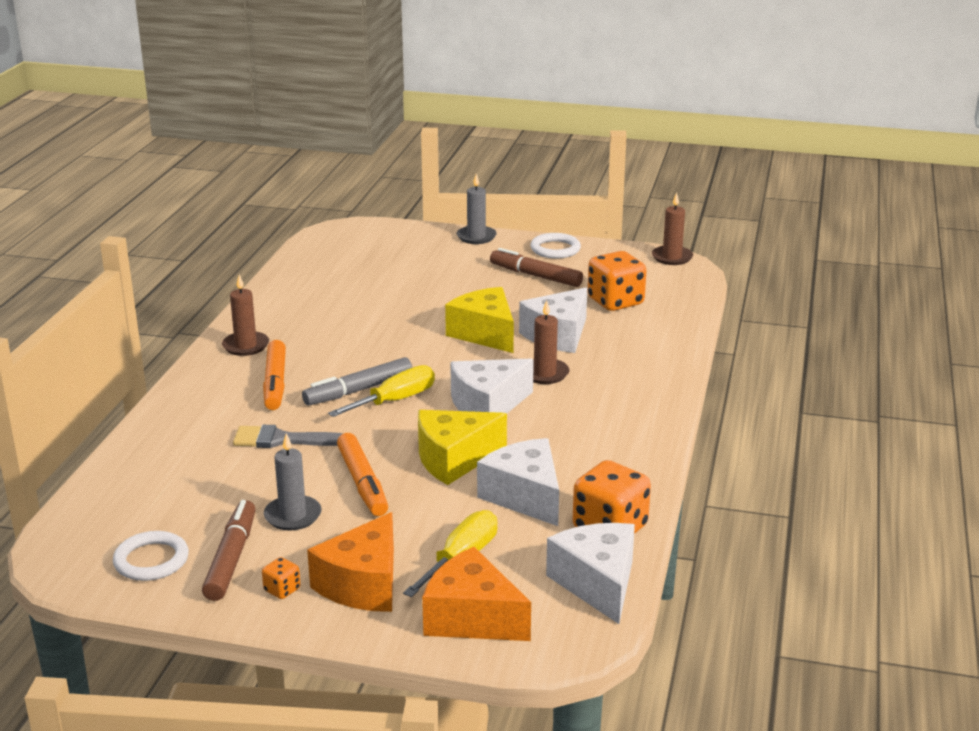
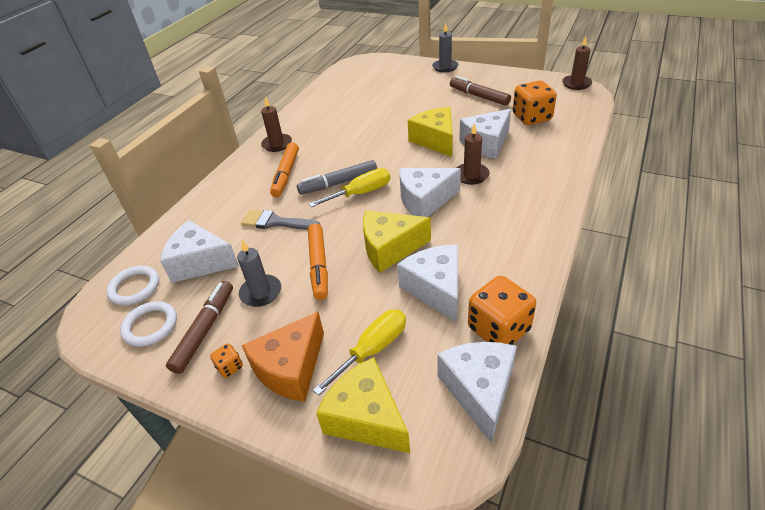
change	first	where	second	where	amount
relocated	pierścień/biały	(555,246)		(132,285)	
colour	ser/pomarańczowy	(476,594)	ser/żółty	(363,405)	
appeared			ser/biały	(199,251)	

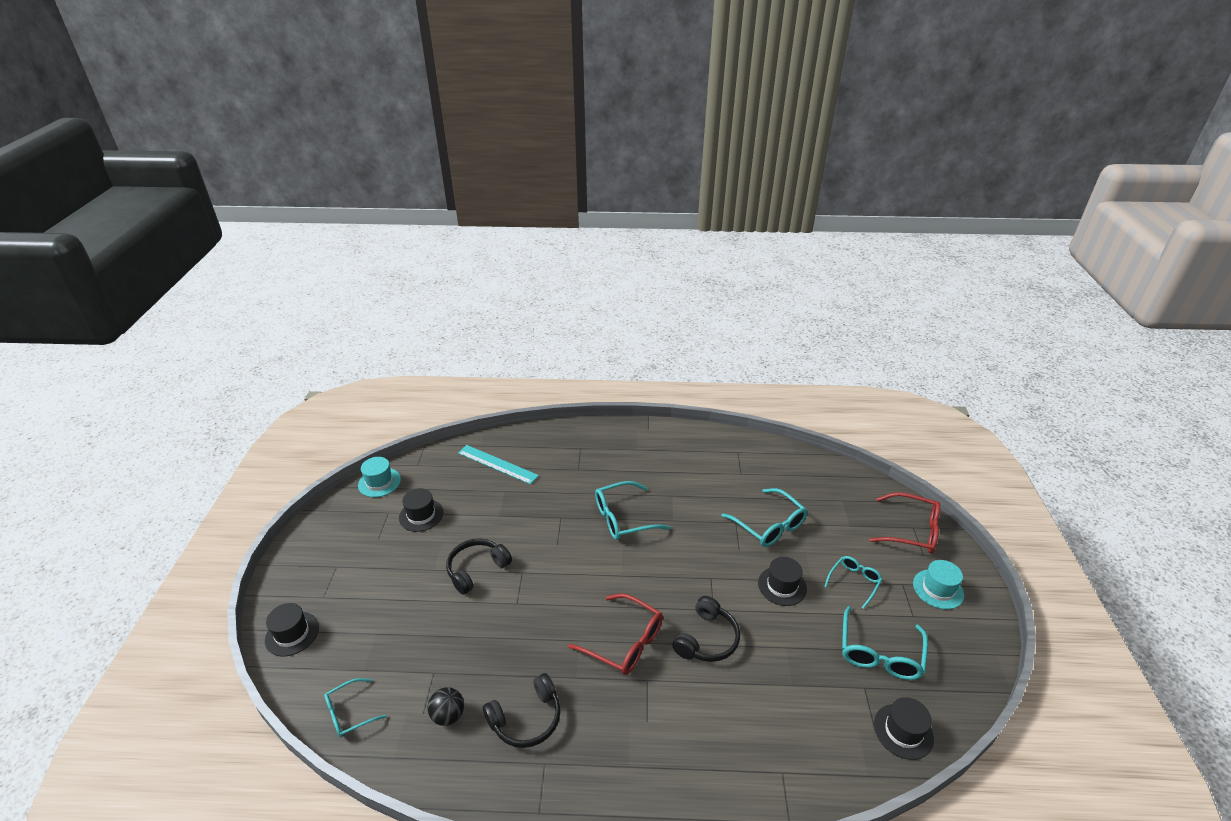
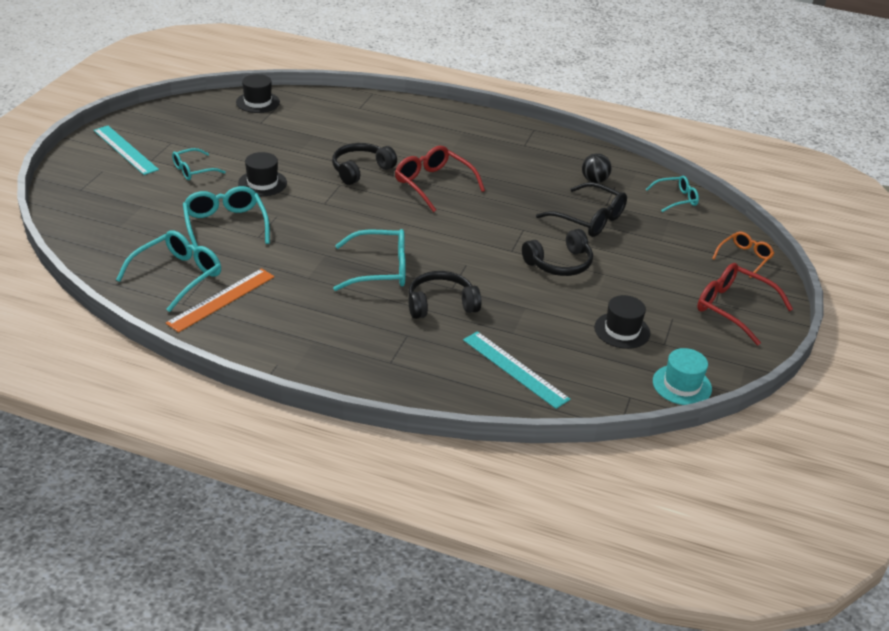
change	first	where	second	where	amount
relocated	okulary/czerwony	(904,523)		(745,304)	
exchanged	kapelusz/turkusowy	(938,584)	linijka/turkusowy	(126,150)	
exchanged	kapelusz/czarny	(292,629)	okulary/pomarańczowy	(743,255)	
relocated	okulary/turkusowy	(885,643)		(168,271)	
relocated	słuchawki/czarny	(521,710)		(444,295)	
appeared			okulary/czarny	(581,209)	
appeared			linijka/pomarańczowy	(220,300)	

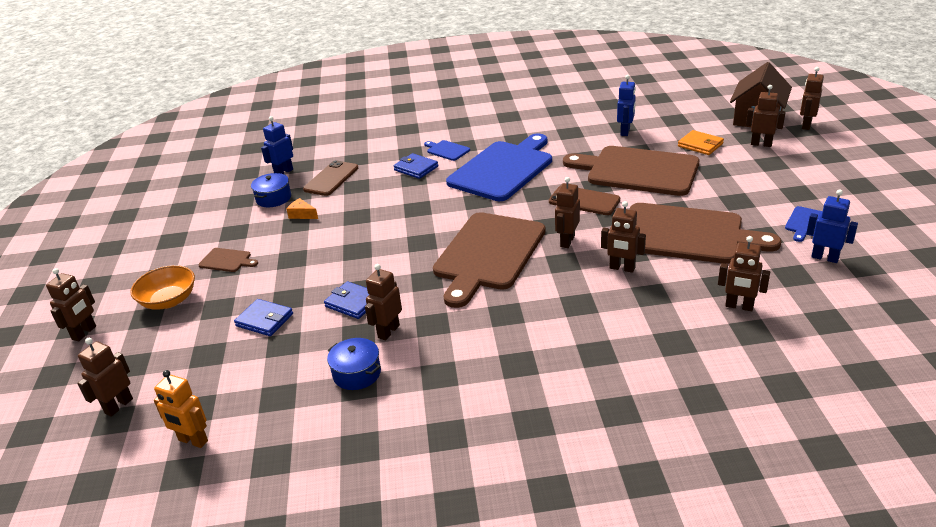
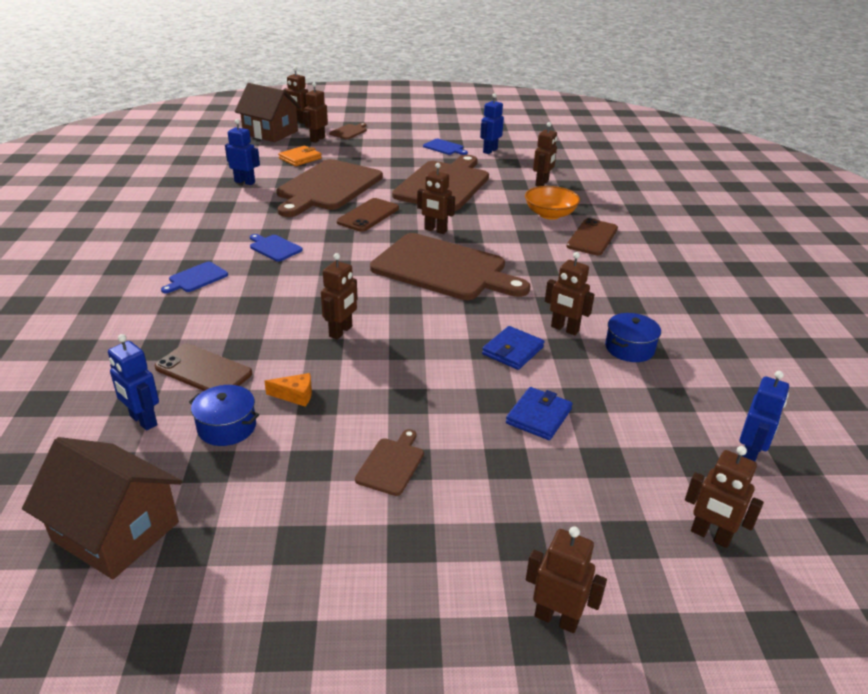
change	first	where	second	where	amount
size	deska do krojenia/niebieski	(499,167)		(276,248)	x0.40
missing	portfel/niebieski	(415,166)			
spun	ser/pomarańczowy	(302,208)		(288,390)	120 degrees counterclockwise
relocated	robot/brązowy	(623,237)		(339,296)	
relocated	miska/pomarańczowy	(162,287)		(552,203)	
colour	robot/pomarańczowy	(181,409)	robot/niebieski	(764,416)	
appeared			deska do krojenia/brązowy	(348,131)	
appeared			telefon/brązowy	(592,236)	
appeared			domek/brązowy	(102,508)	

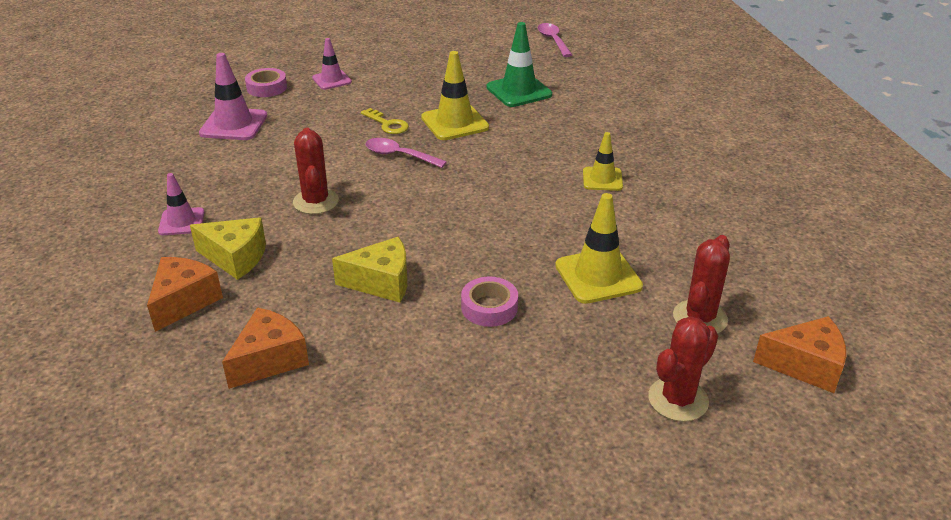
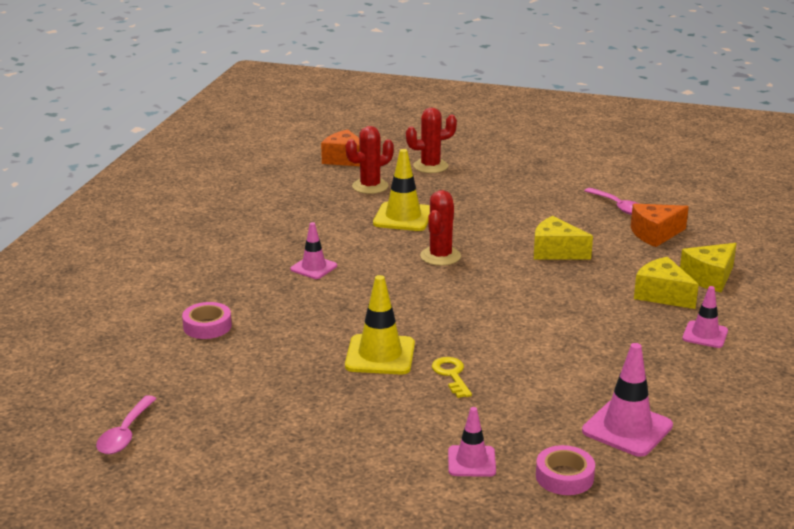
change	first	where	second	where	amount
missing	pachołek/zielony	(519,64)			
relocated	kaktus/czerwony	(316,171)		(440,228)	
colour	pachołek/żółty	(603,161)	pachołek/różowy	(313,250)	
relocated	łyżka/różowy	(406,153)		(611,201)	
colour	ser/pomarańczowy	(185,294)	ser/żółty	(708,268)	
relocated	taśma klejąca/różowy	(489,302)		(207,320)	

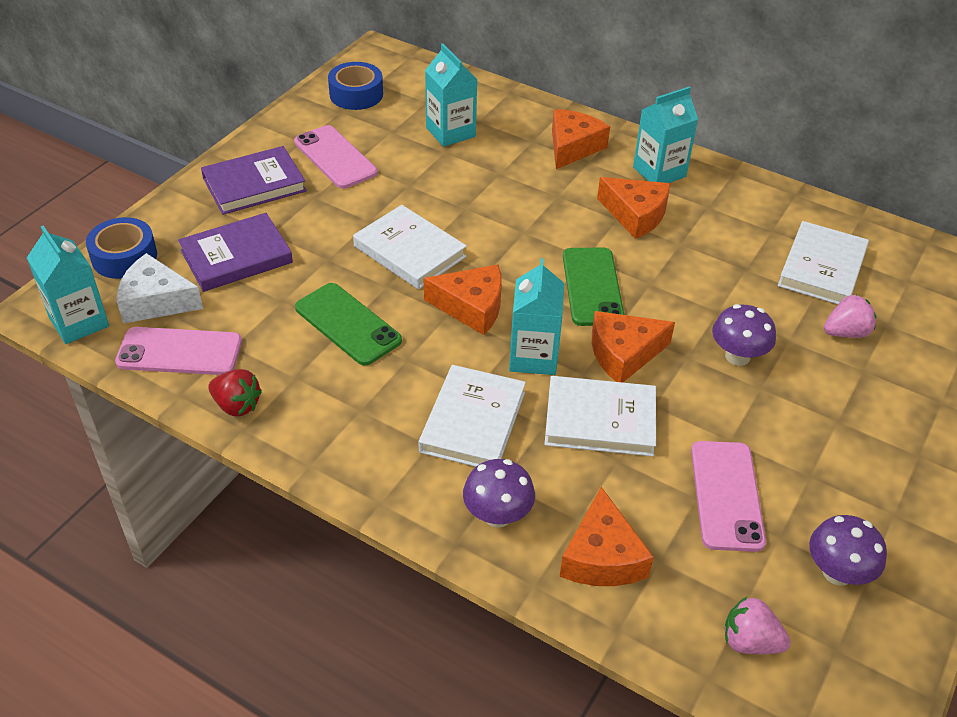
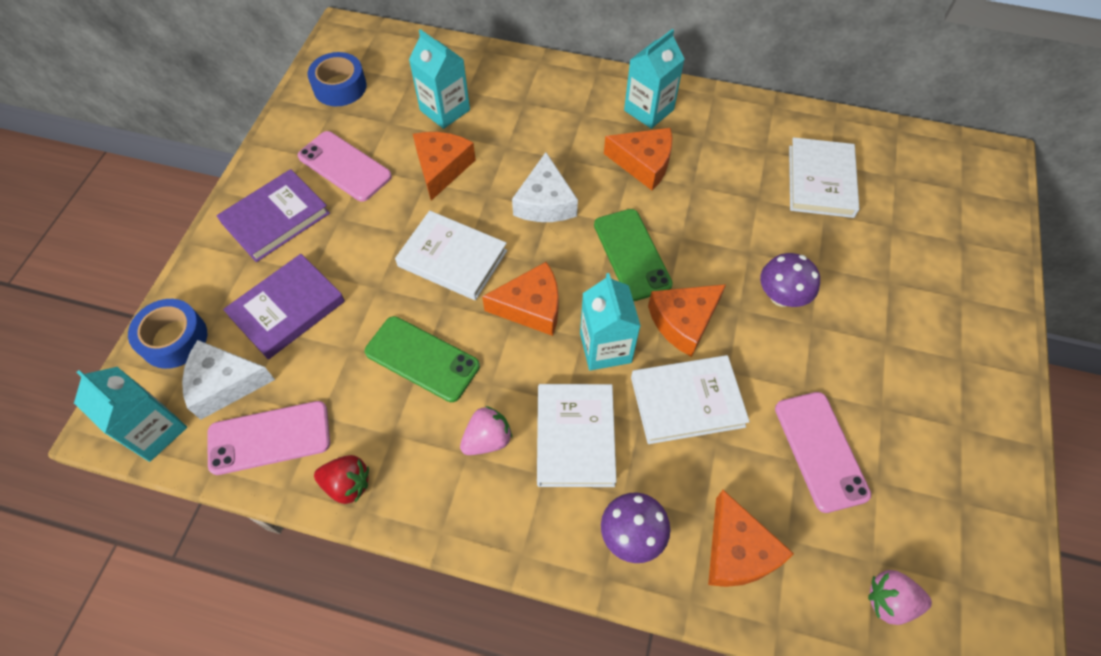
change	first	where	second	where	amount
relocated	ser/pomarańczowy	(581,139)		(444,166)	
relocated	truskawka/różowy	(850,316)		(486,430)	
missing	grzyb/fioletowy	(848,550)			
appeared			ser/biały	(545,187)	

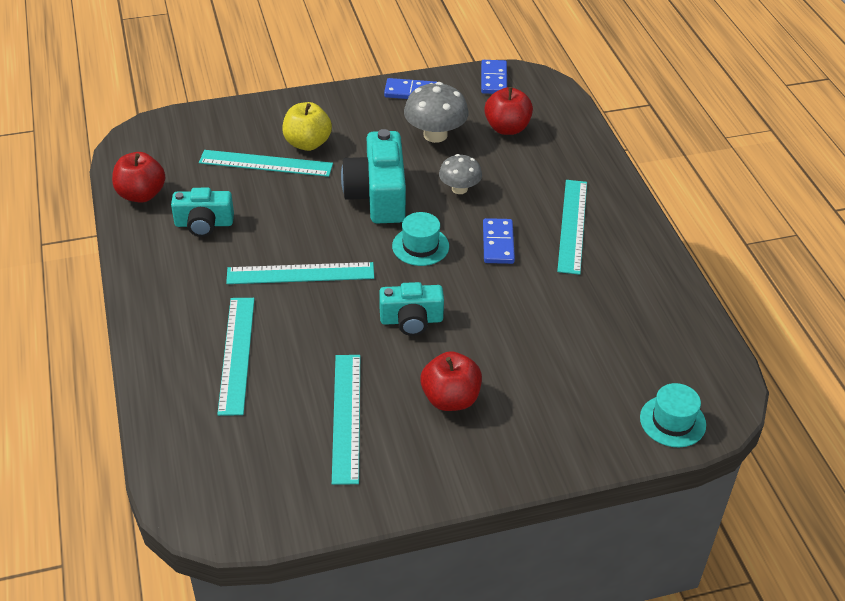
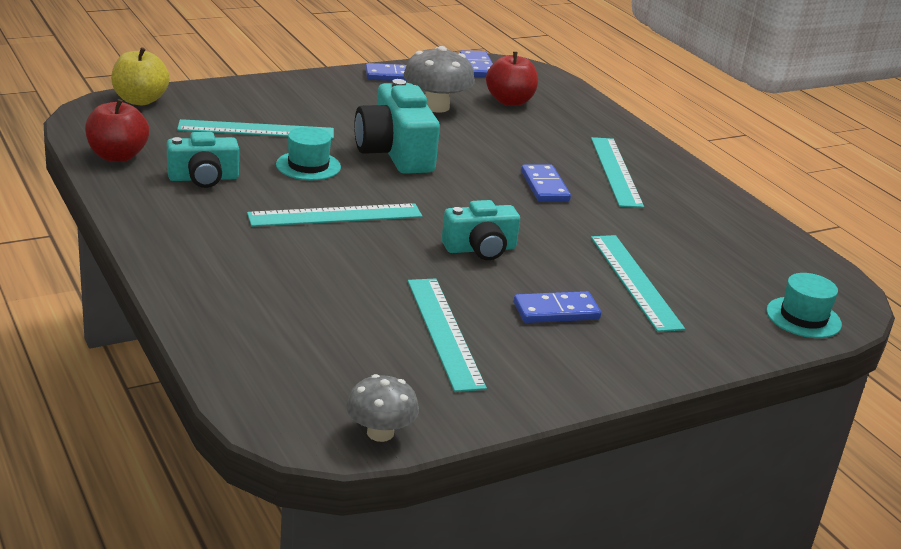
change	first	where	second	where	amount
relocated	jabłko/żółty	(307,126)		(140,76)	
relocated	grzyb/szary	(460,174)		(382,408)	
relocated	kapelusz/turkusowy	(420,239)		(308,153)	
relocated	linijka/turkusowy	(235,357)		(638,283)	
exchanged	jabłko/czerwony	(451,381)	kostka domina/niebieski	(557,307)	

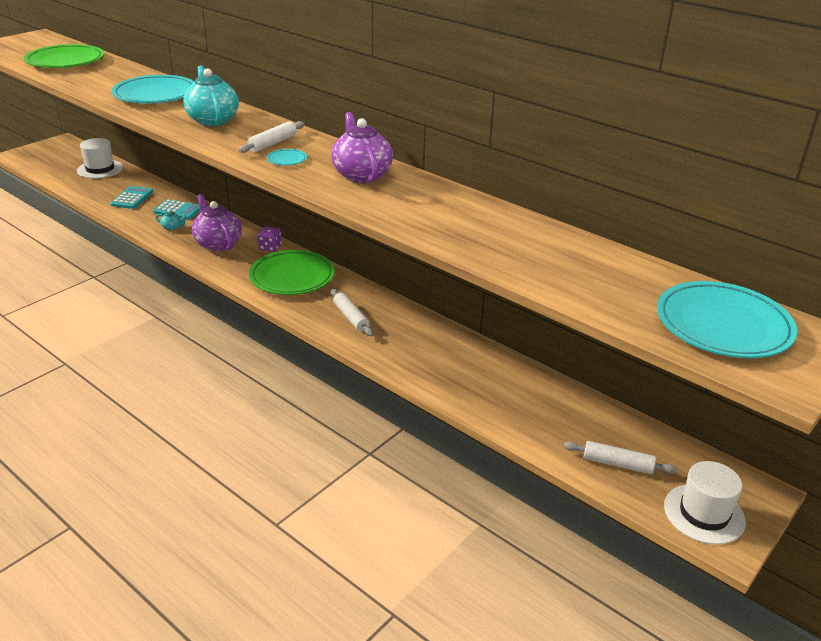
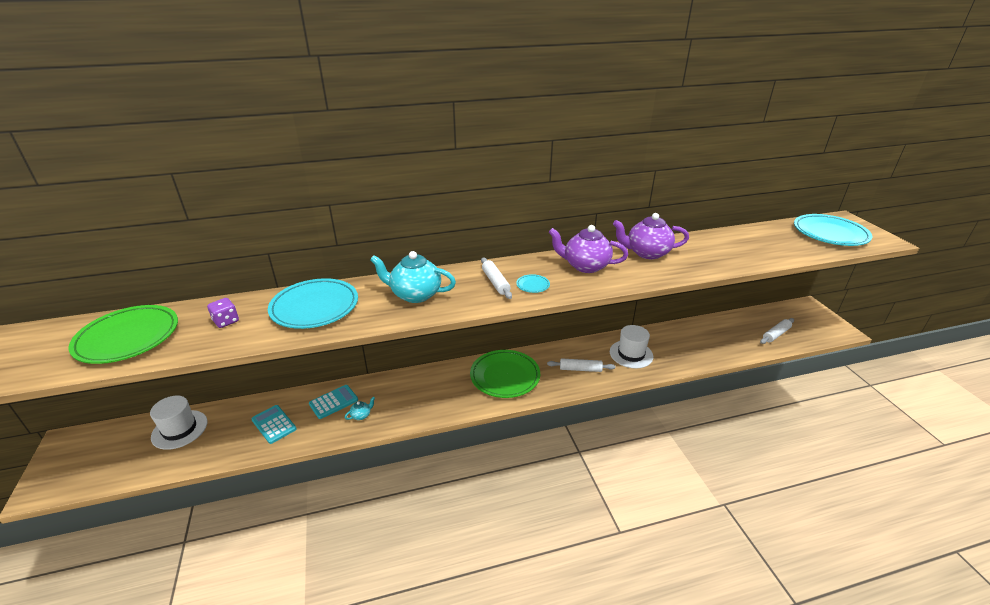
change	first	where	second	where	amount
relocated	imbryk/fioletowy	(217,222)		(651,236)	
relocated	kostka do gry/fioletowy	(270,239)		(223,313)	
relocated	kapelusz/biały	(705,503)		(631,347)	

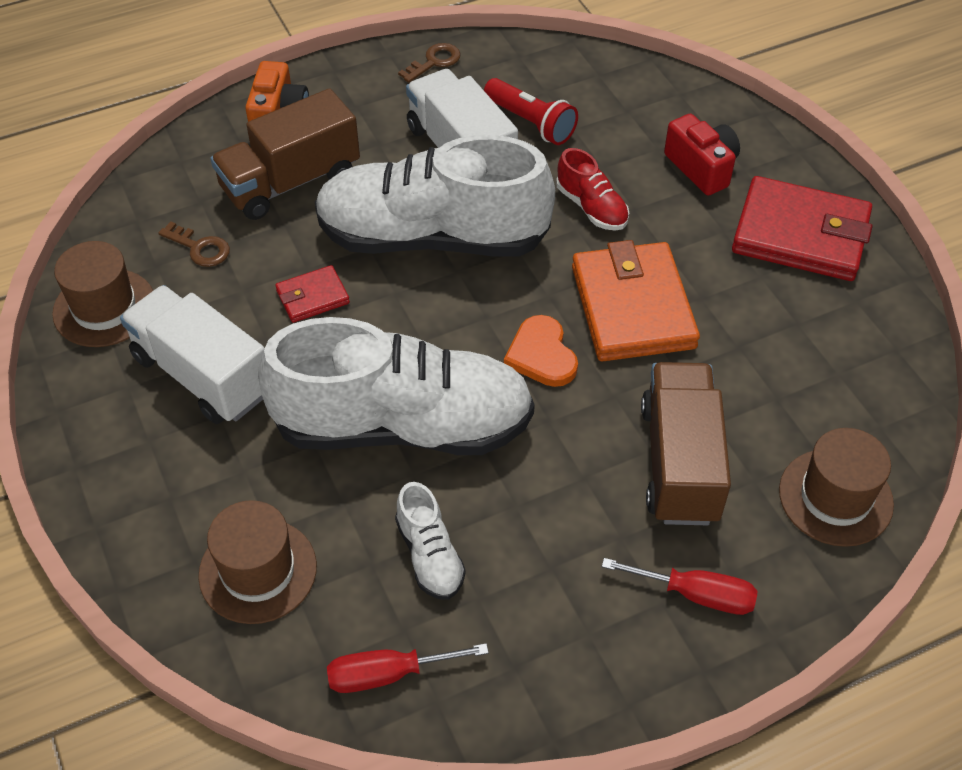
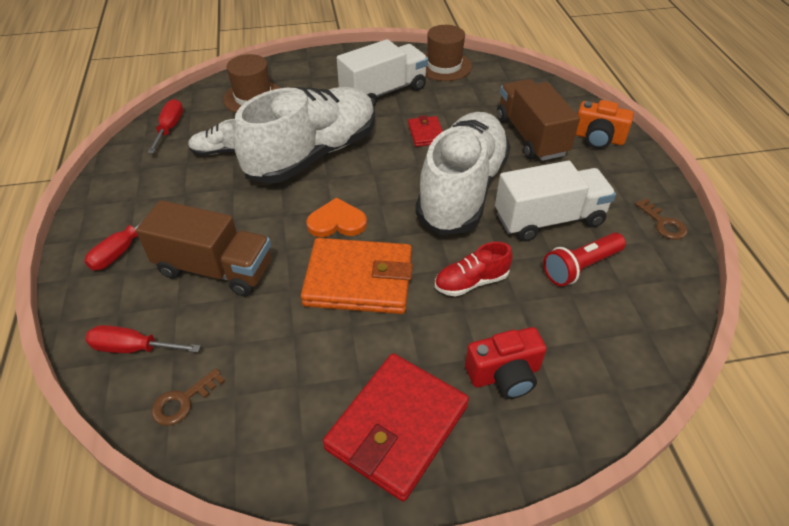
change	first	where	second	where	amount
relocated	klucz/brązowy	(194,244)		(188,397)	
spun	but/biały	(396,386)		(304,135)	150 degrees counterclockwise
exchanged	kapelusz/brązowy	(836,487)	śrubokręt/czerwony	(143,339)	

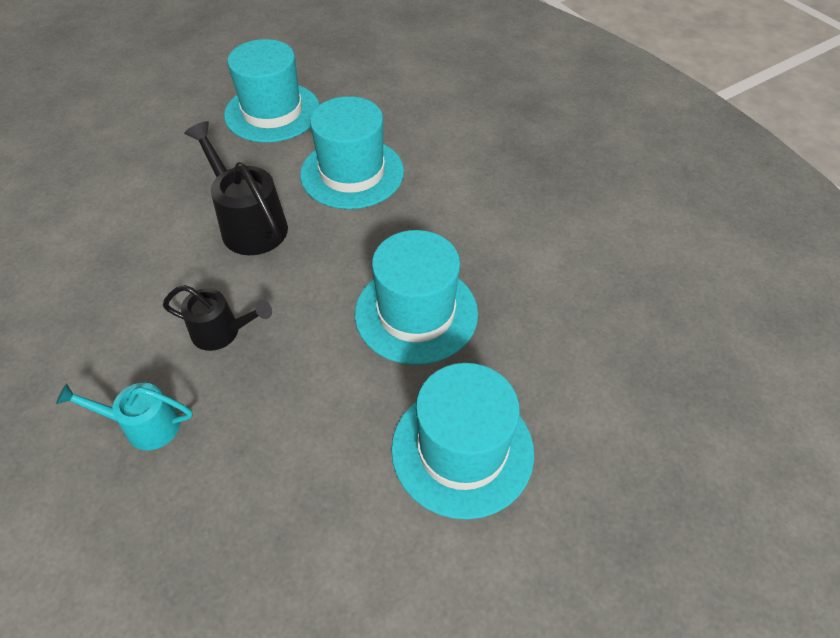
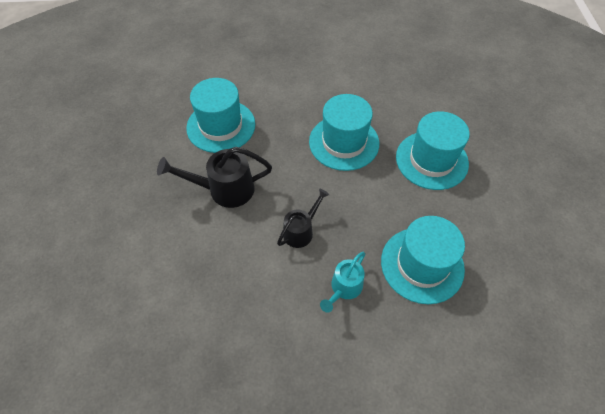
change	first	where	second	where	amount
relocated	kapelusz/turkusowy	(272,90)		(423,260)	

